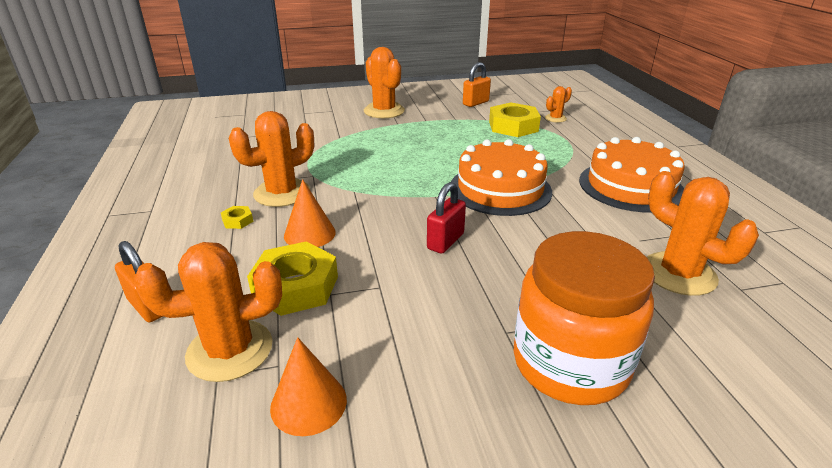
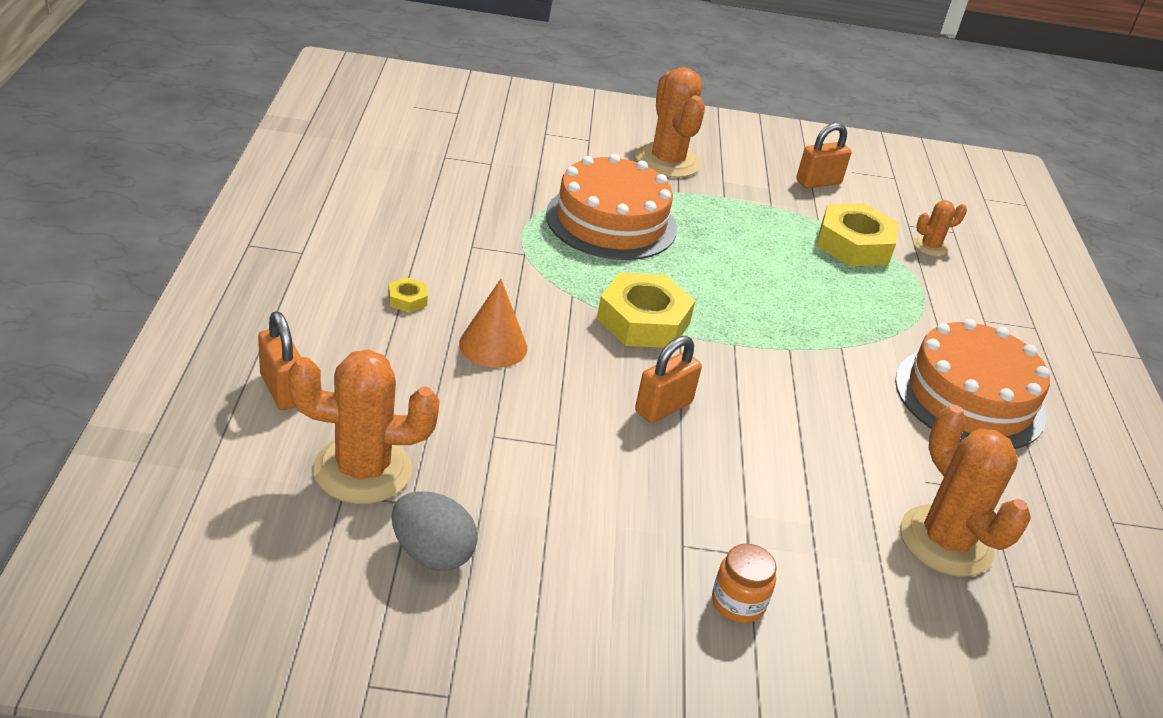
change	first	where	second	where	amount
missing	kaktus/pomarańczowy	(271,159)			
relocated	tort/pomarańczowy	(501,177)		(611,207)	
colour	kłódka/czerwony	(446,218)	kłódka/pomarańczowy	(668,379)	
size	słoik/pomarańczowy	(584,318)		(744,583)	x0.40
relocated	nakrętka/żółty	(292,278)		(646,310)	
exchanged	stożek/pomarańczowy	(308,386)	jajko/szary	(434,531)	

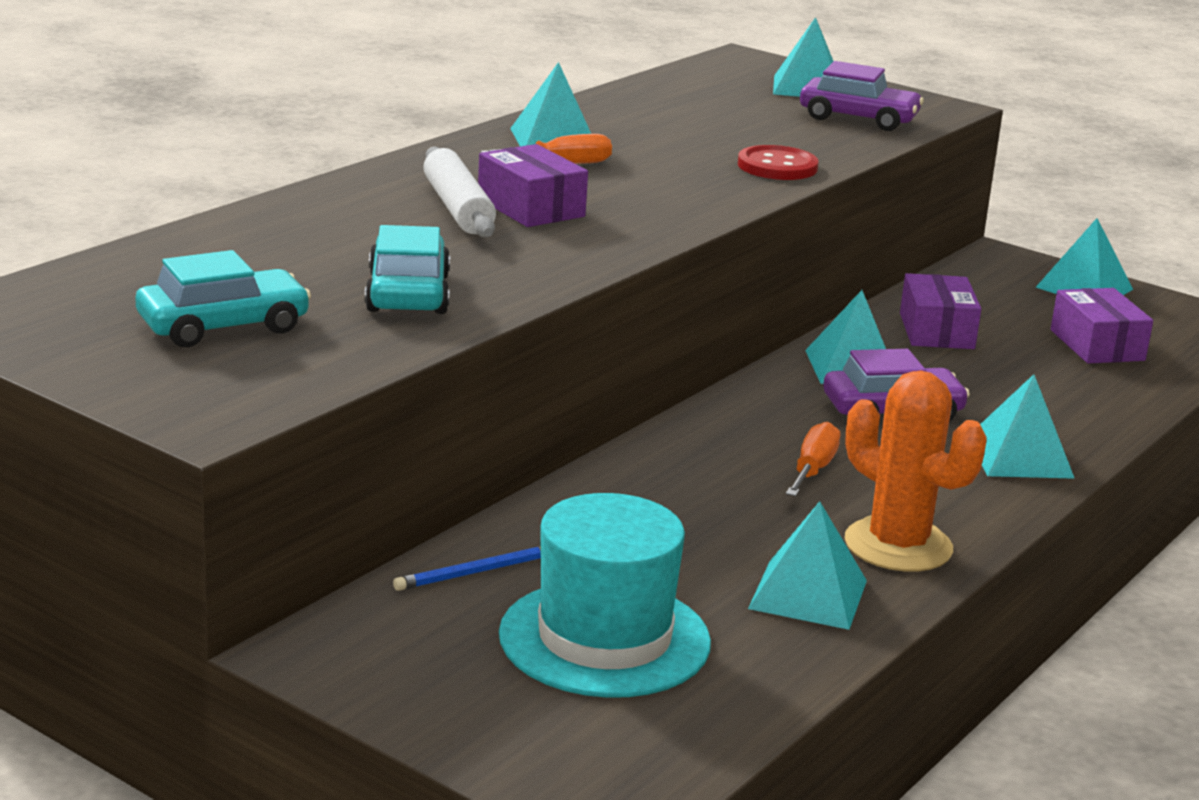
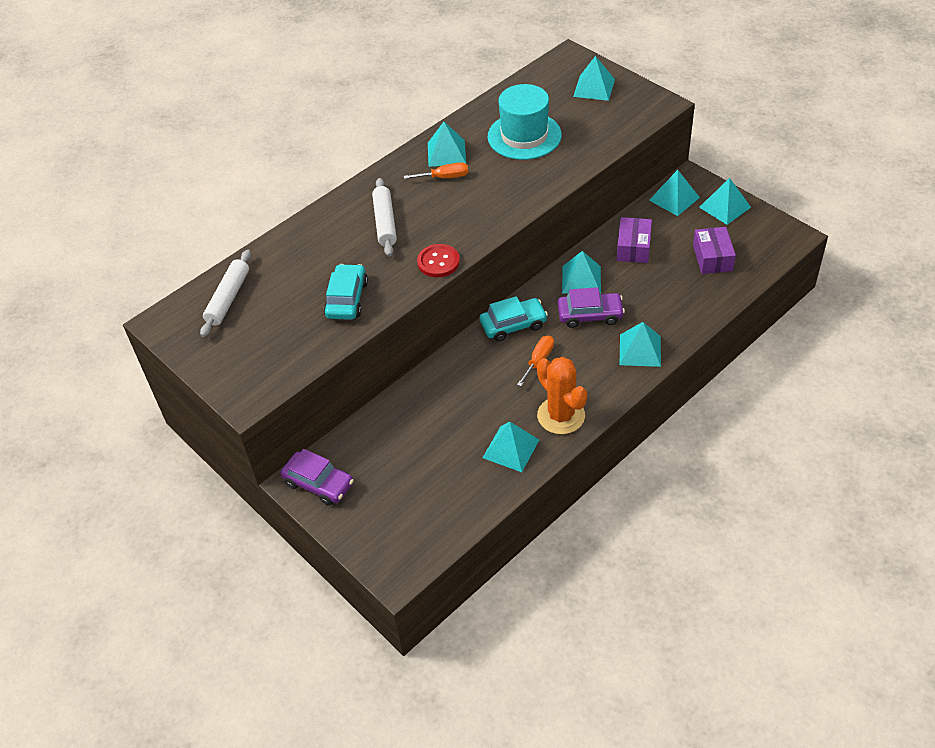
change	first	where	second	where	amount
relocated	samochód/fioletowy	(862,96)		(317,477)	
missing	pudełko/fioletowy	(533,185)			
relocated	guzik/czerwony	(778,162)		(438,260)	
relocated	samochód/turkusowy	(223,298)		(514,319)	
relocated	kapelusz/turkusowy	(605,595)		(525,122)	
missing	ołówek/niebieski	(467,568)			
appeared			piramida/turkusowy	(674,193)	
appeared			wałek do ciasta/biały	(225,293)	

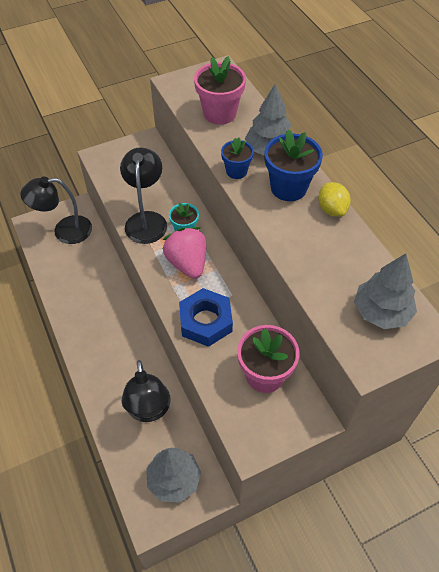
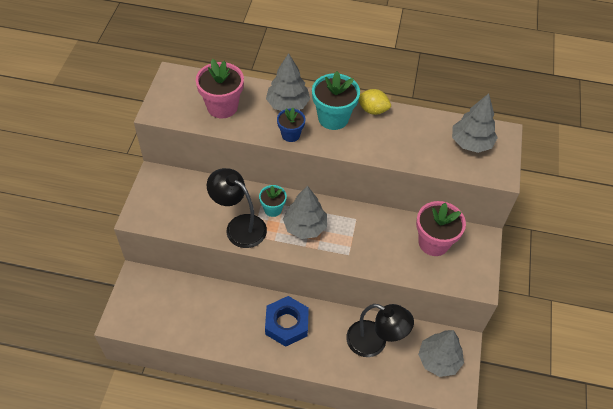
change	first	where	second	where	amount
colour	doniczka/niebieski	(293,165)	doniczka/turkusowy	(336,100)	
missing	lampka/czarny	(56,210)			
exchanged	truskawka/różowy	(184,253)	drzewko/szary	(305,212)	
relocated	nakrętka/niebieski	(206,317)		(287,321)	

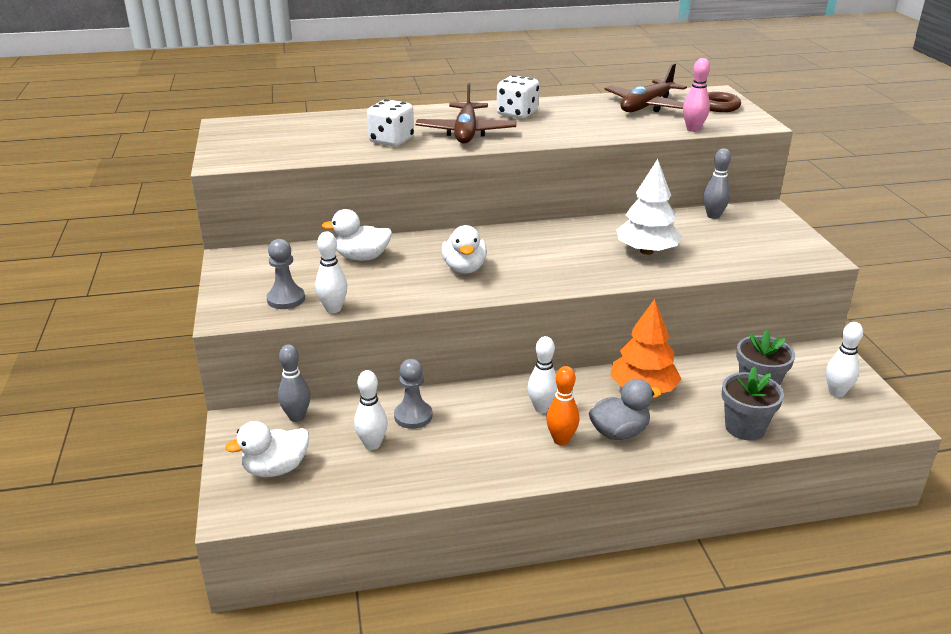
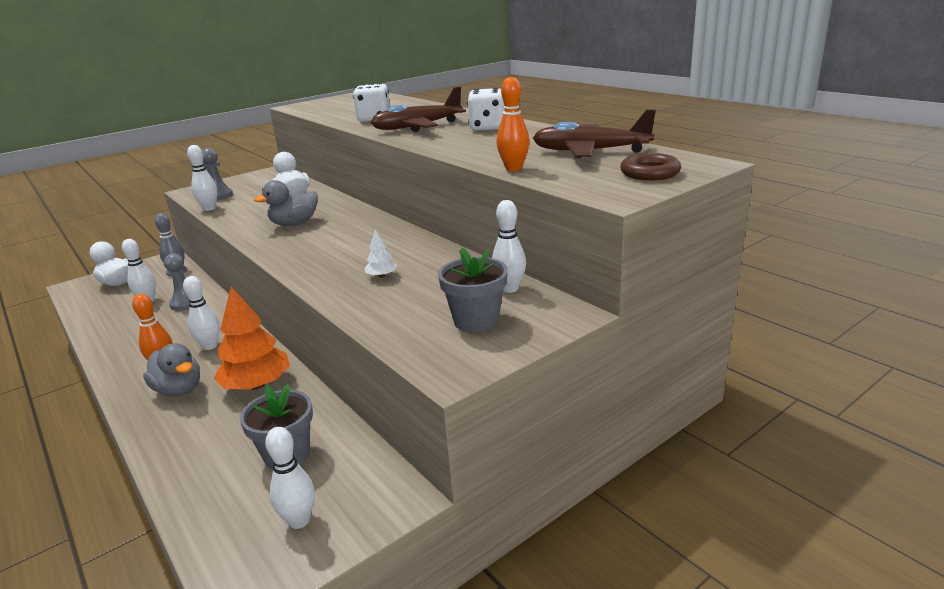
change	first	where	second	where	amount
missing	kręgiel/różowy	(696,95)			
colour	kręgiel/szary	(717,183)	kręgiel/biały	(509,246)	
size	drzewko/biały	(649,207)		(381,254)	x0.45
colour	kaczka/biały	(464,249)	kaczka/szary	(286,203)	
relocated	doniczka/szary	(753,403)		(473,290)	
appeared			kręgiel/pomarańczowy	(512,124)	

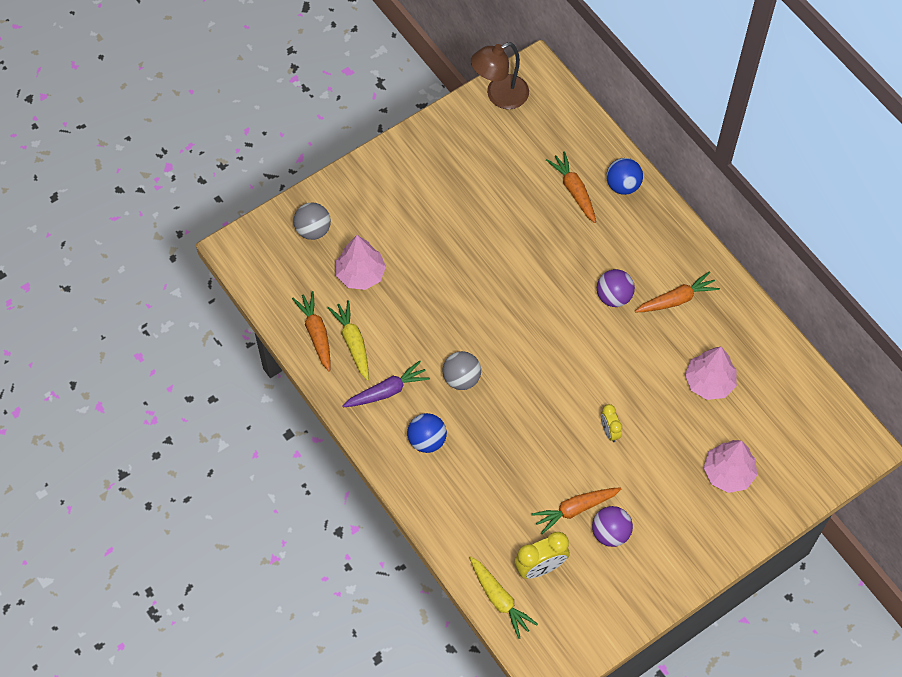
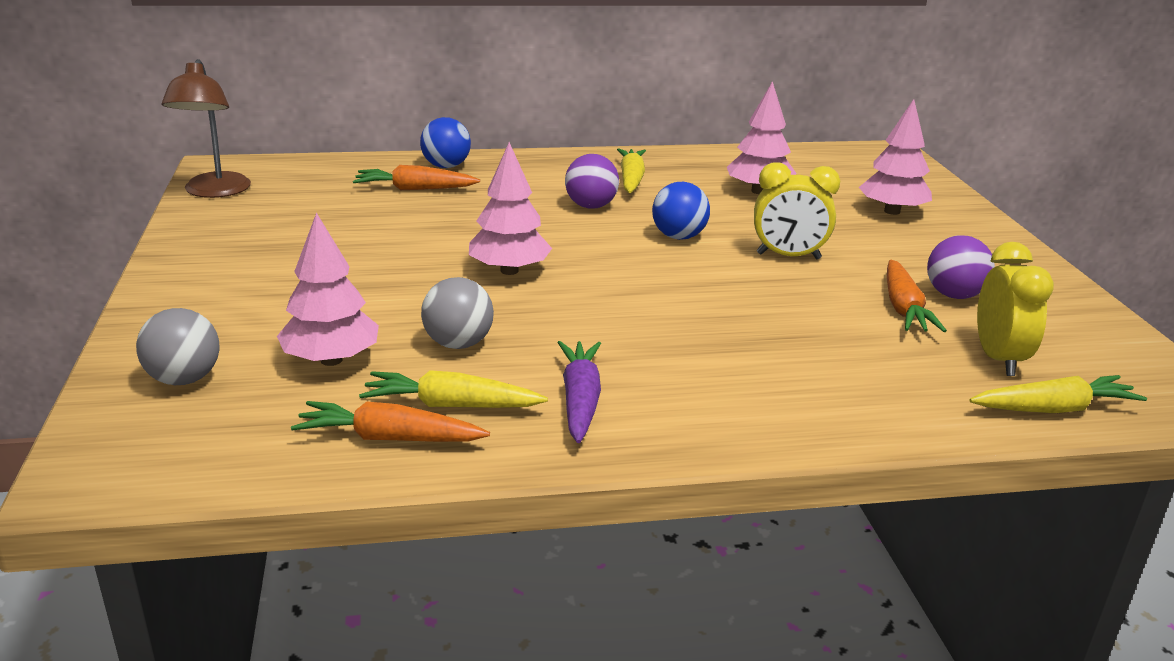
change	first	where	second	where	amount
colour	marchewka/pomarańczowy	(677,291)	marchewka/żółty	(631,170)	
relocated	piłka/szary	(462,370)		(457,313)	
size	budzik/żółty	(611,423)		(797,210)	x1.66
relocated	piłka/niebieski	(427,433)		(681,211)	
appeared			drzewko/różowy	(510,208)	

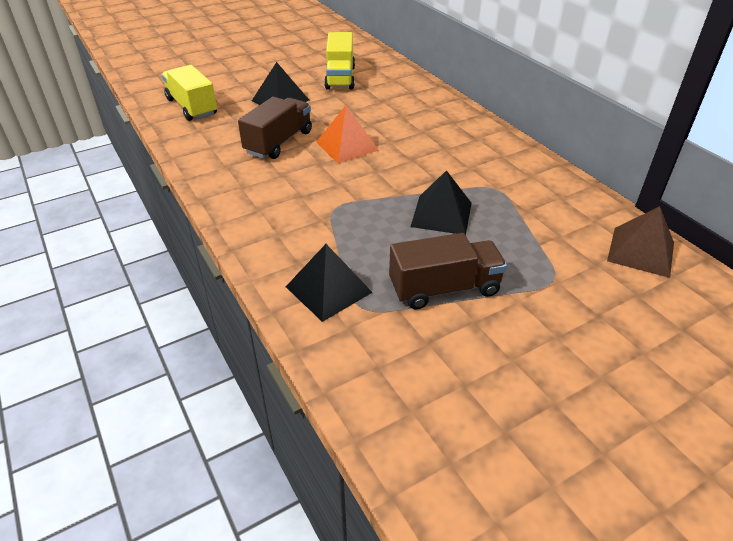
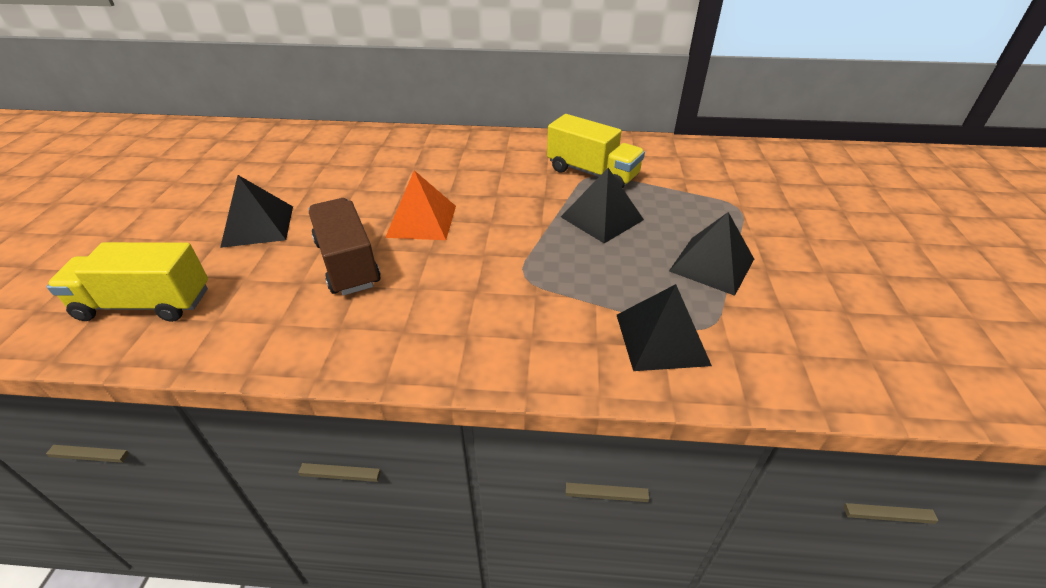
change	first	where	second	where	amount
relocated	ciężarówka/żółty	(339,61)		(596,151)	
missing	piramida/brązowy	(640,242)			
exchanged	ciężarówka/brązowy	(448,271)	piramida/czarny	(711,254)	

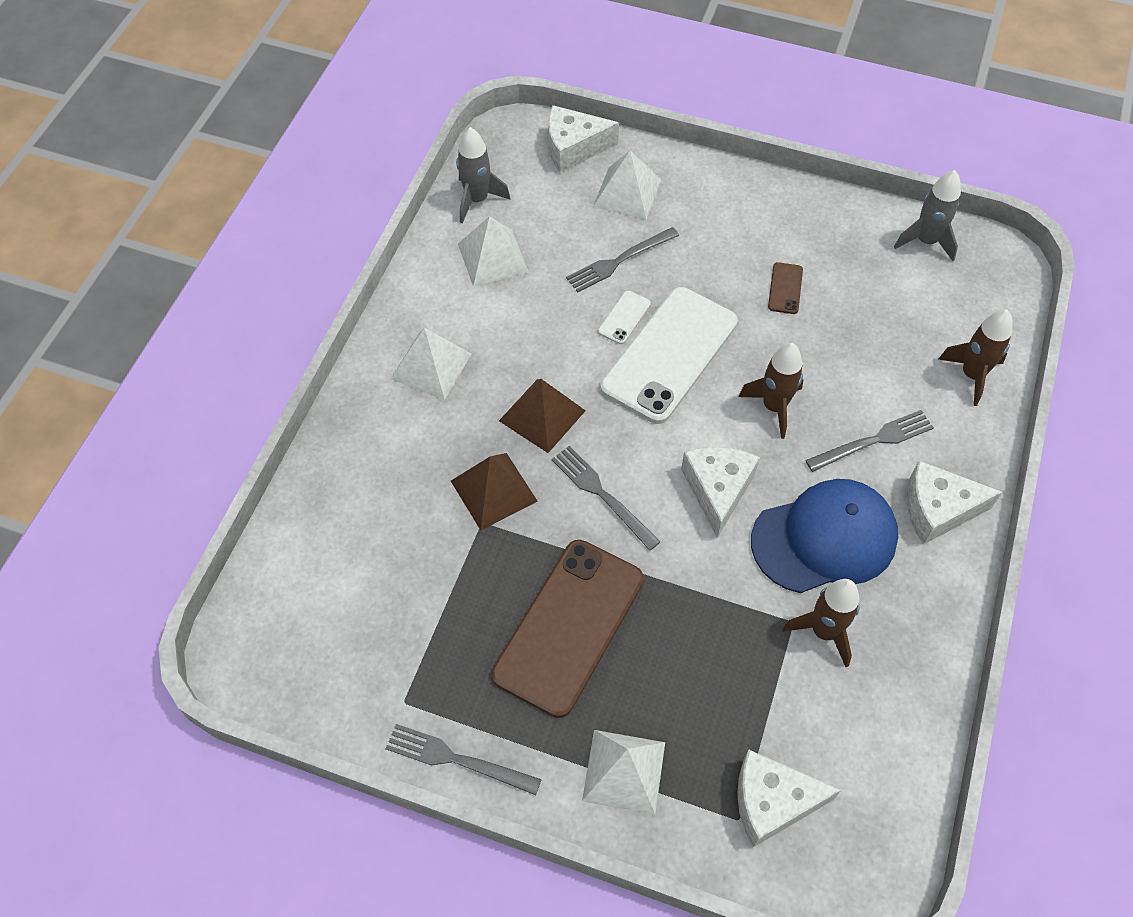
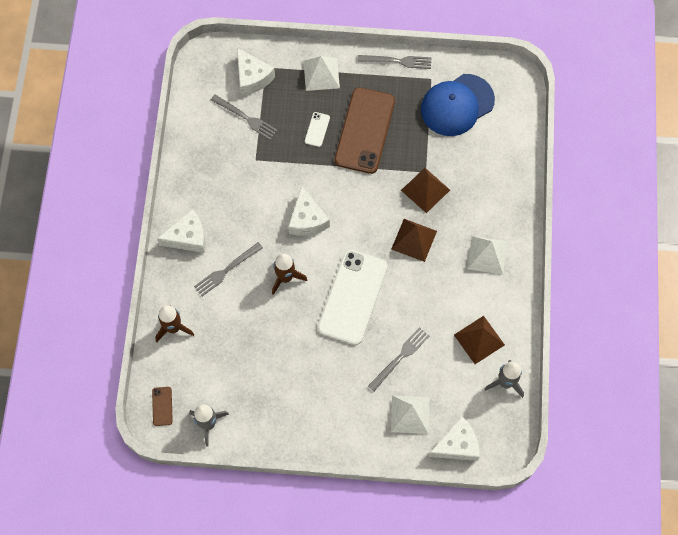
change	first	where	second	where	amount
colour	piramida/biały	(493,251)	piramida/brązowy	(479,340)	
relocated	telefon/brązowy	(785,288)		(162,406)	
relocated	telefon/biały	(624,317)		(317,129)	
relocated	widelec/szary	(606,498)		(244,117)	
relocated	czapka/niebieski	(824,536)		(458,105)	
missing	rakieta/brązowy	(821,623)			
spun	ser/biały	(789,798)		(256,72)	75 degrees clockwise

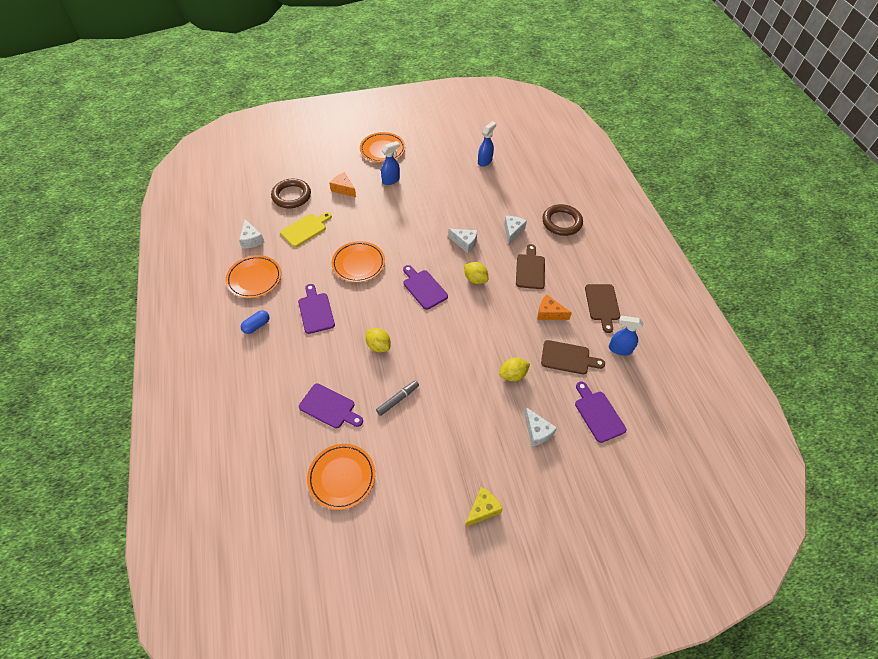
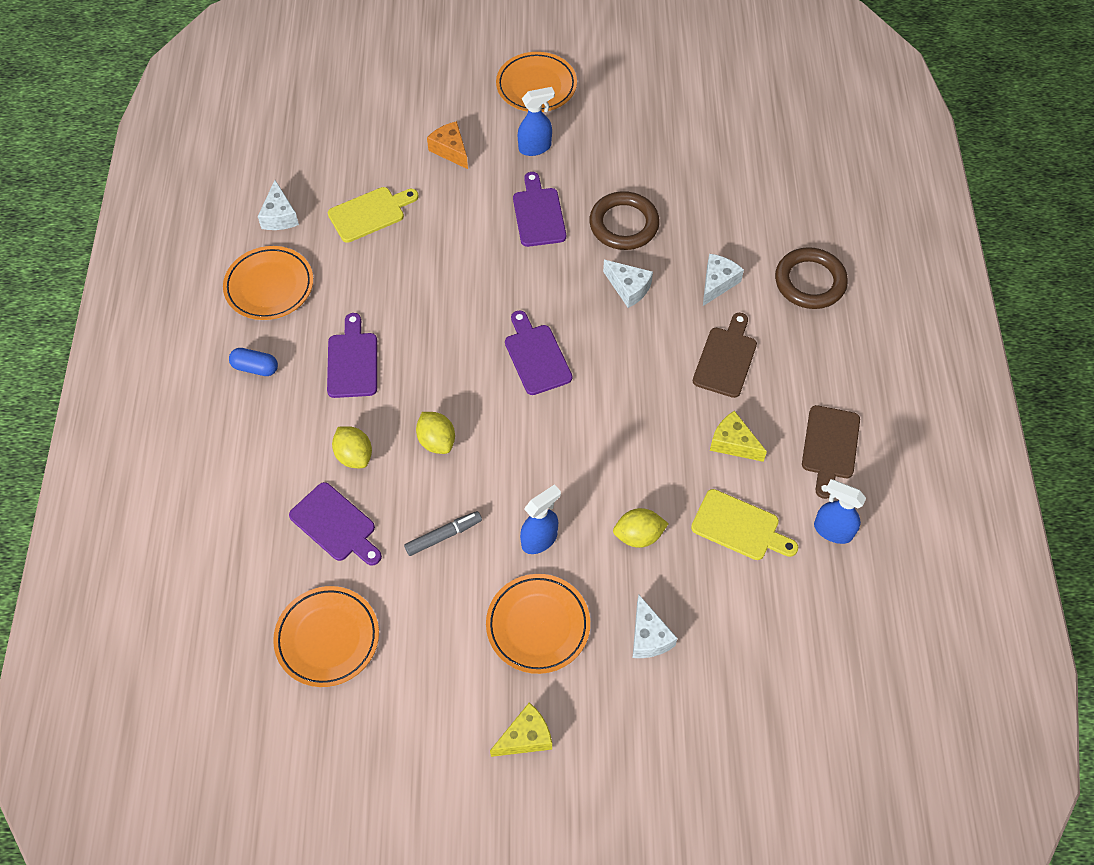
change	first	where	second	where	amount
relocated	spryskiwacz/niebieski	(487,144)		(540,519)	
relocated	pierścień/brązowy	(291,193)		(624,220)	
relocated	talerz/pomarańczowy	(358,262)		(538,624)	
relocated	cytryna/żółty	(476,273)		(352,447)	
colour	ser/pomarańczowy	(555,307)	ser/żółty	(738,436)	
spun	kapsułka/niebieski	(255,322)		(253,362)	45 degrees clockwise
colour	deska do krojenia/brązowy	(573,357)	deska do krojenia/żółty	(744,524)	
relocated	deska do krojenia/fioletowy	(600,412)		(539,209)	

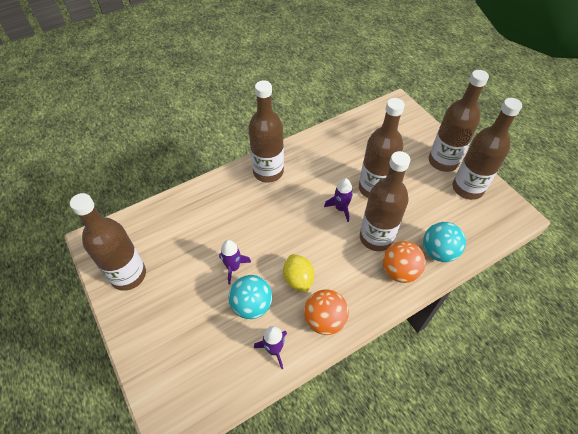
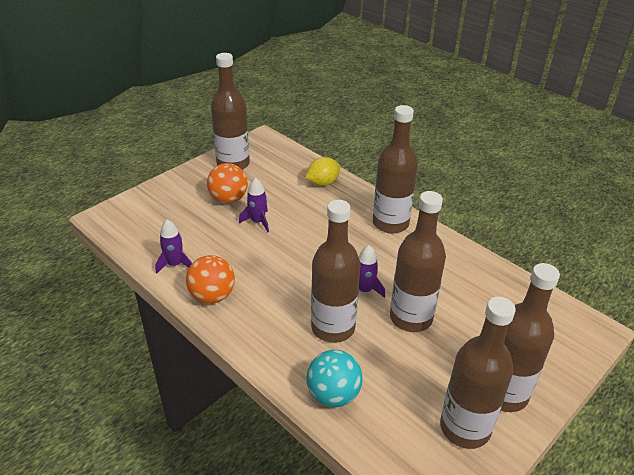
change	first	where	second	where	amount
relocated	piłka/pomarańczowy	(404,262)		(227,183)	
relocated	cytryna/żółty	(298,273)		(322,171)	
missing	piłka/turkusowy	(250,297)			

